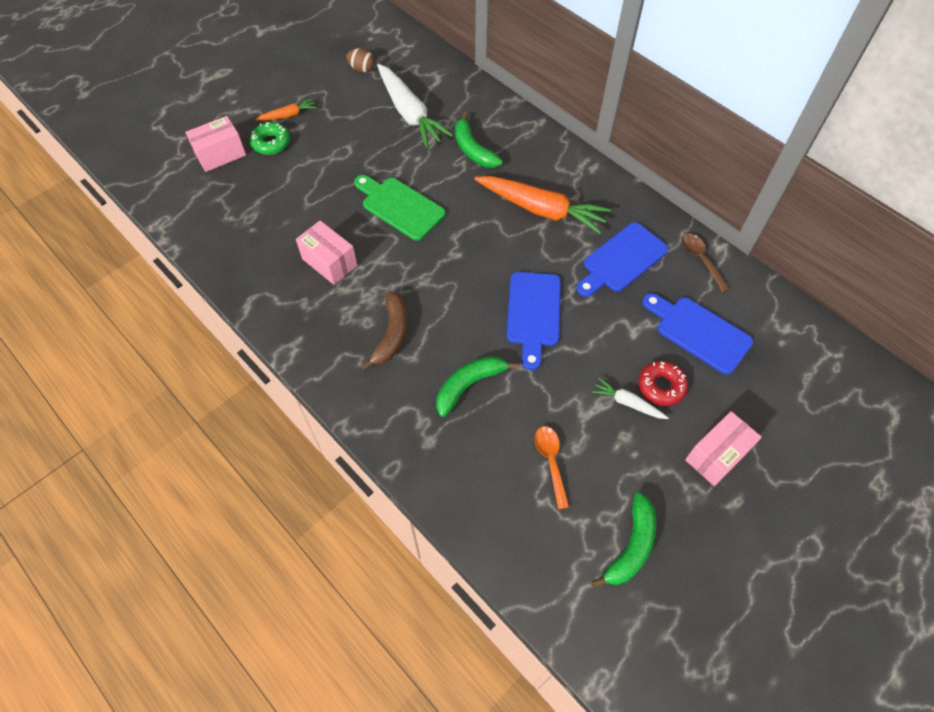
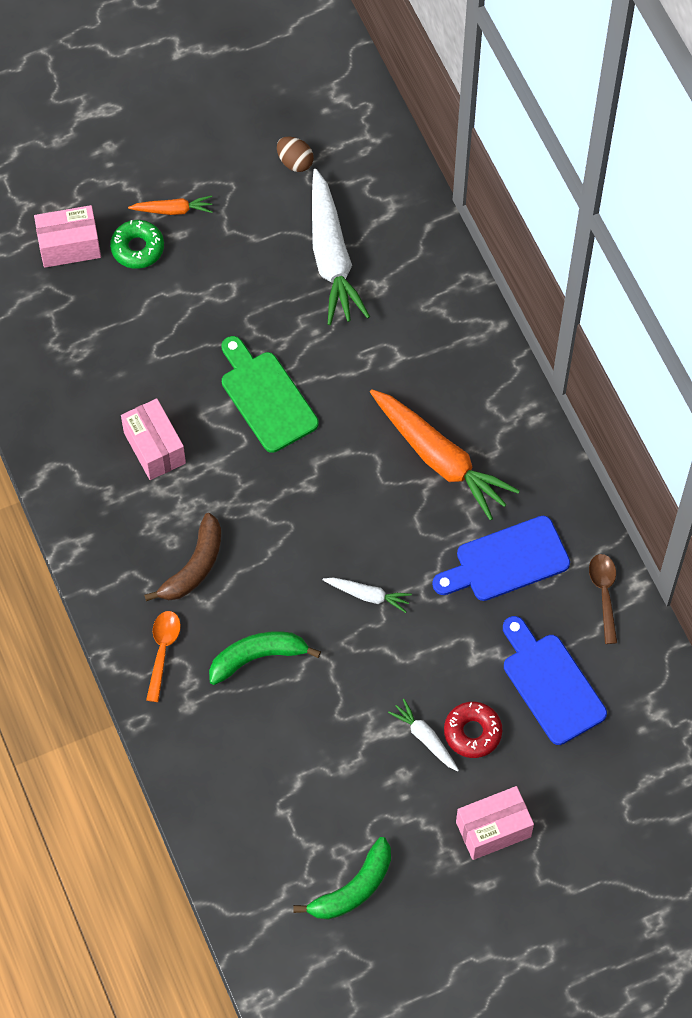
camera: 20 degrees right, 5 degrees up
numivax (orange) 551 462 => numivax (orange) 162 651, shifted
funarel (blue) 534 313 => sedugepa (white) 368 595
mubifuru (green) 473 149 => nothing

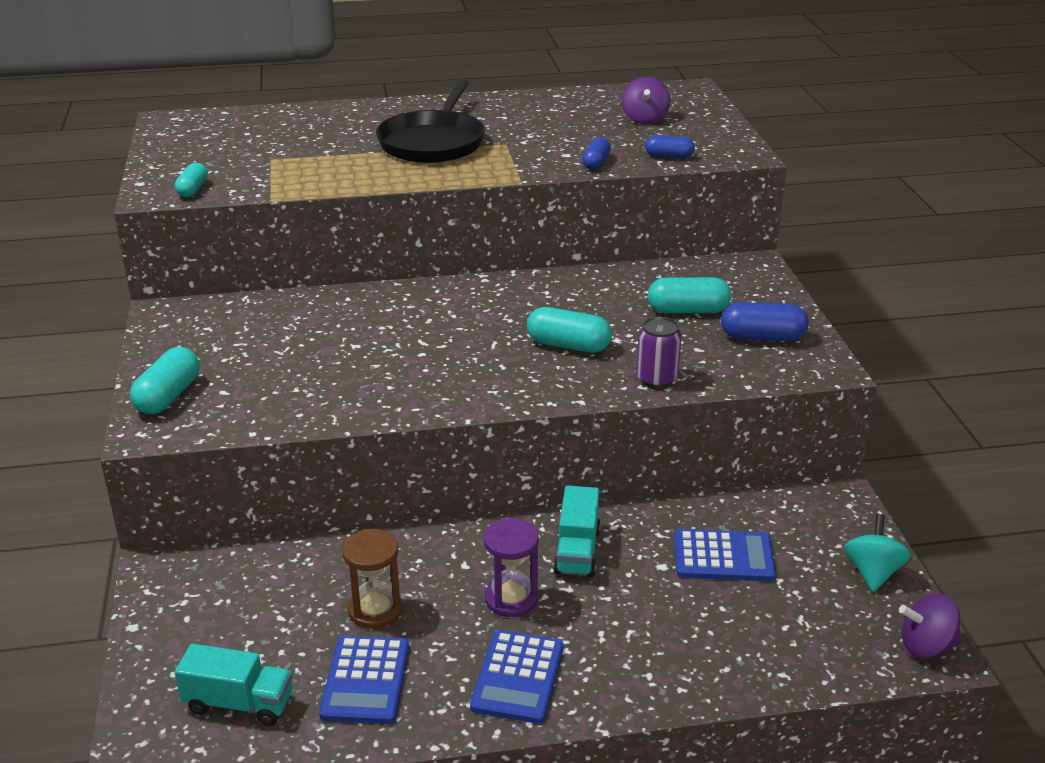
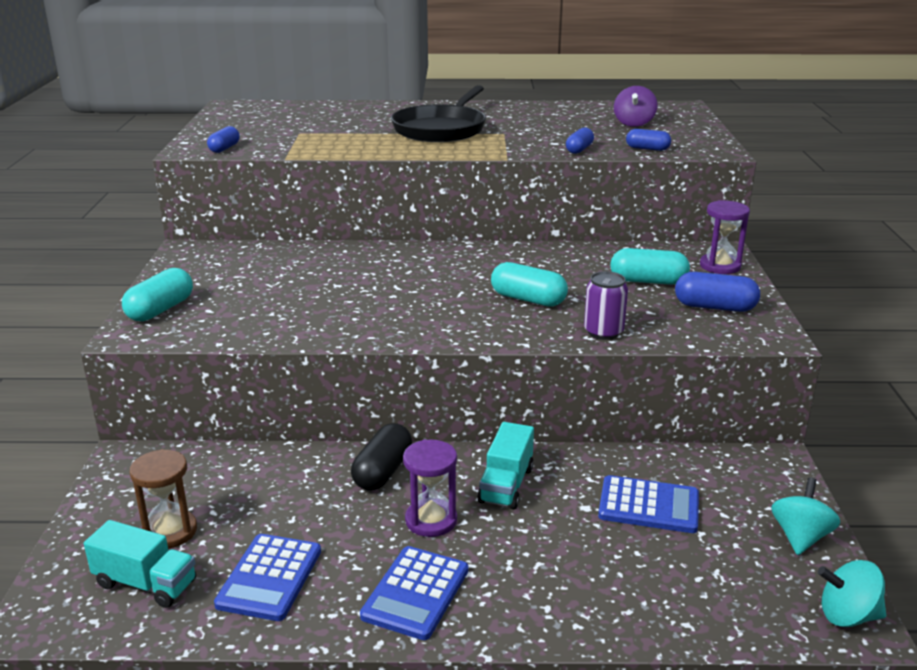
camera: 10 degrees right, 5 degrees down
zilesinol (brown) 375 610 => zilesinol (brown) 170 531, shifted
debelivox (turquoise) 193 190 => debelivox (blue) 224 148
nothing => debelivox (black) 383 472
nothing => zilesinol (purple) 720 266
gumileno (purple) 926 646 => gumileno (turquoise) 847 615

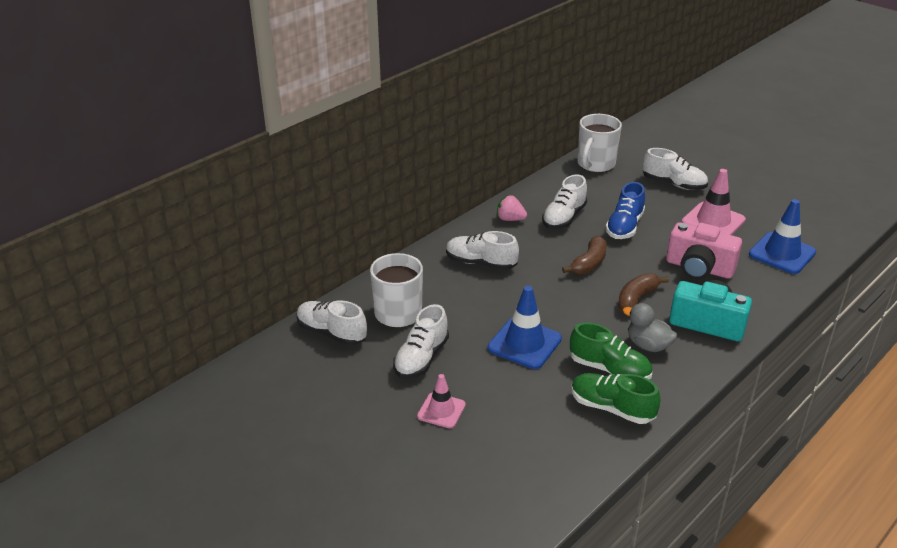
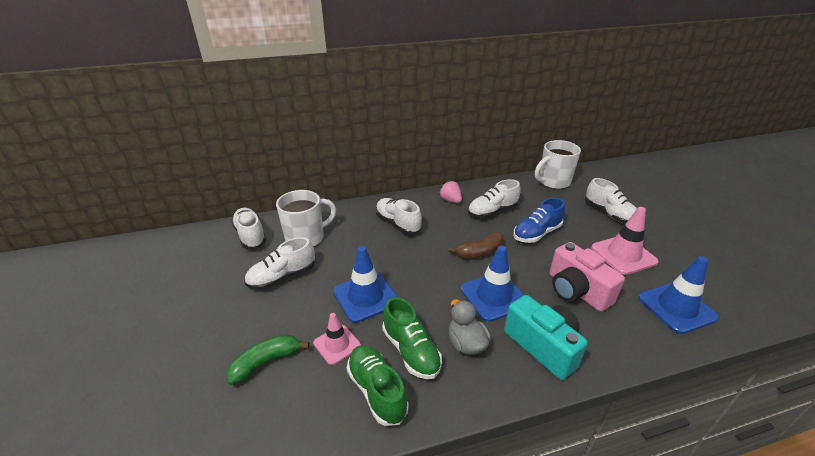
camera: 30 degrees right, 0 degrees up
nothing => mubifuru (green) 266 362
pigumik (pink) 441 410 => pigumik (pink) 337 344, shifted
mubifuru (brown) 636 299 => pigumik (blue) 494 296

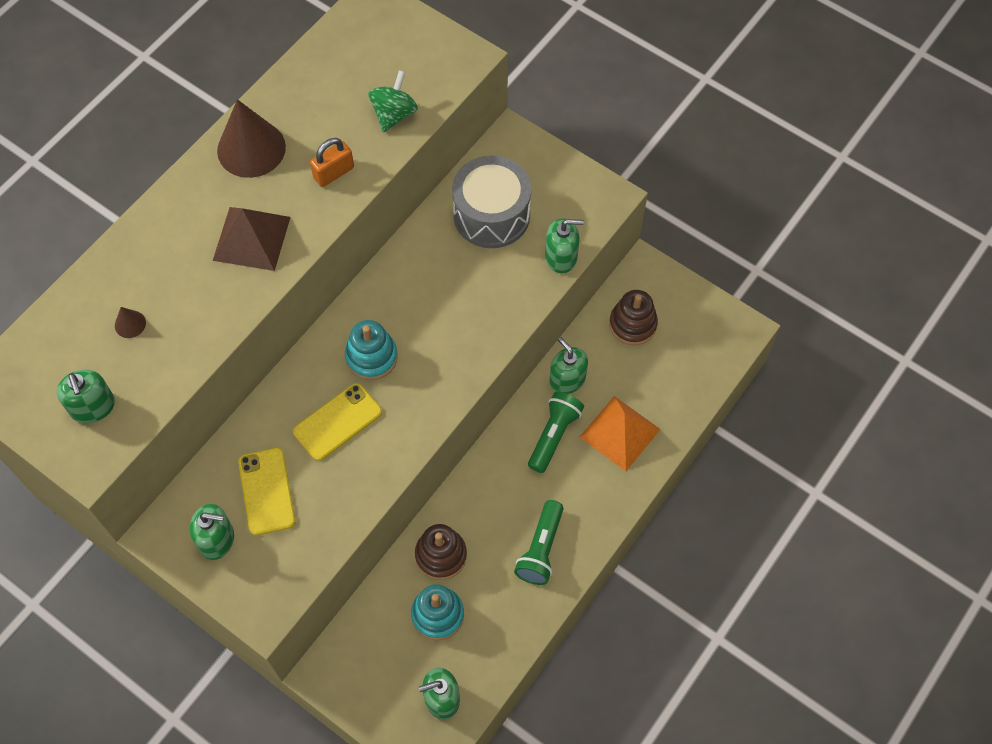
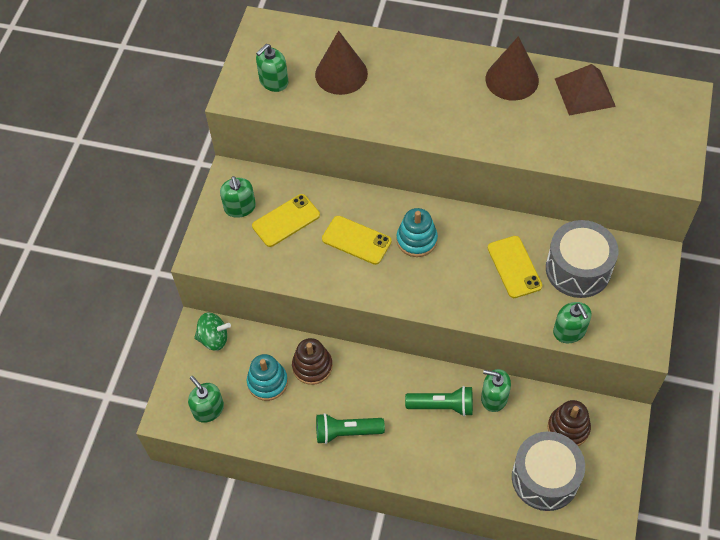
camera: 70 degrees right, 5 degrees down
gumileno (green) 394 114 => gumileno (green) 214 338, shifted
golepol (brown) 130 324 => golepol (brown) 341 74, x2.34
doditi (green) 567 379 => doditi (green) 494 397, 105 degrees counterclockwise
nothing => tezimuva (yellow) 514 267
nothing => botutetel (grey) 545 478
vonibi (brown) 251 238 => vonibi (brown) 584 92, shifted
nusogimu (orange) 334 173 => nothing
vonibi (orange) 619 433 => nothing

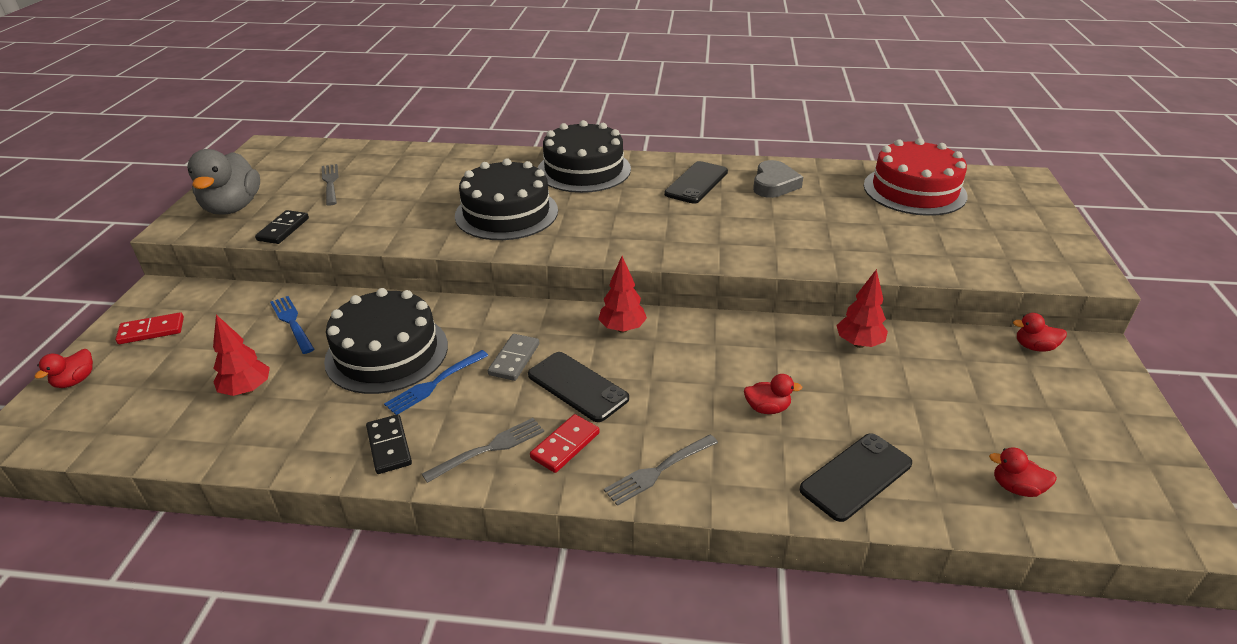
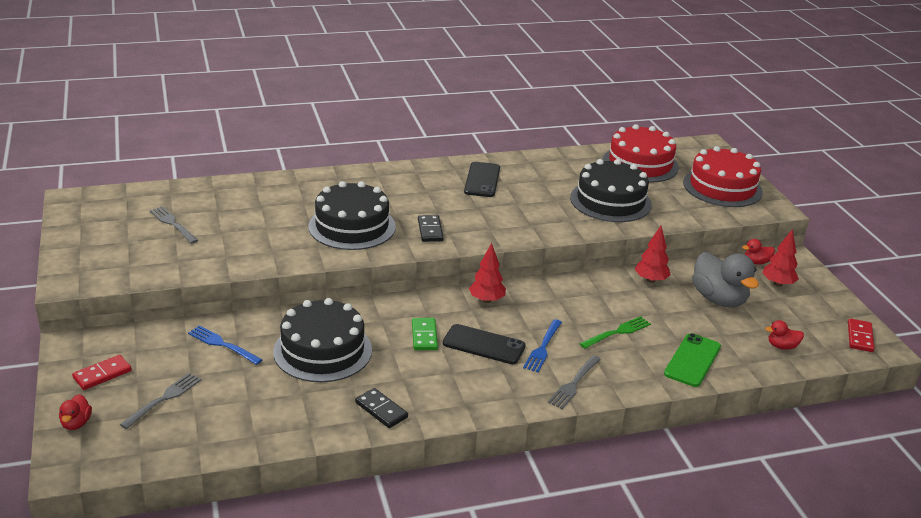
camera: 25 degrees left, 5 degrees down
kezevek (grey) 489 449 => kezevek (grey) 164 399, shifted
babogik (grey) 514 359 => babogik (green) 424 336
babogik (black) 283 229 => babogik (black) 430 230, shifted
kezevek (blue) 435 383 => kezevek (blue) 543 347, shifted
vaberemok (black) 584 170 => vaberemok (black) 610 201, shifted
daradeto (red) 767 408 => kezevek (green) 617 332
tezimuva (black) 856 476 => tezimuva (green) 692 360
nothing => vaberemok (red) 722 187
daradeto (grey) 233 207 => daradeto (grey) 718 299, shifted
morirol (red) 247 390 => morirol (red) 777 284, shifted
babogik (red) 565 445 => babogik (red) 860 337, shifted
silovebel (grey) 774 184 => nothing

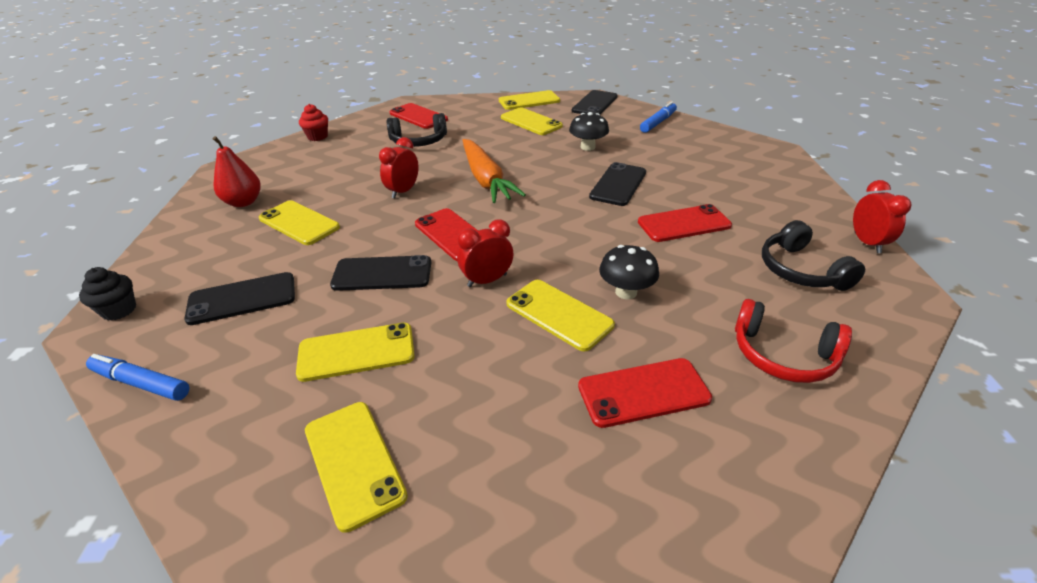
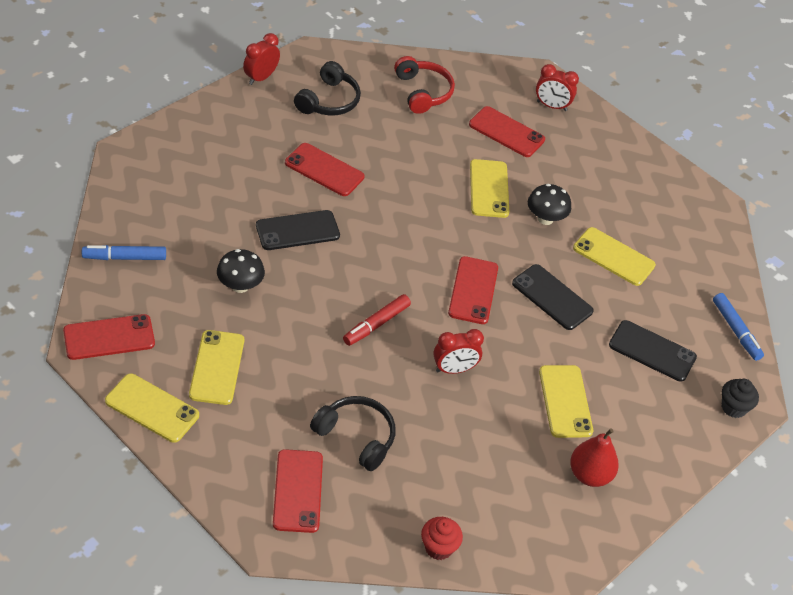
camera: 140 degrees left, 10 degrees up
tezimuva (black) 594 104 => tezimuva (red) 109 337
sedugepa (orange) 486 179 => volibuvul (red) 376 324
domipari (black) 626 292 => domipari (black) 545 218, shifted
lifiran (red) 487 280 => lifiran (red) 551 106, shifted
tezimuva (yellow) 354 462 => nothing

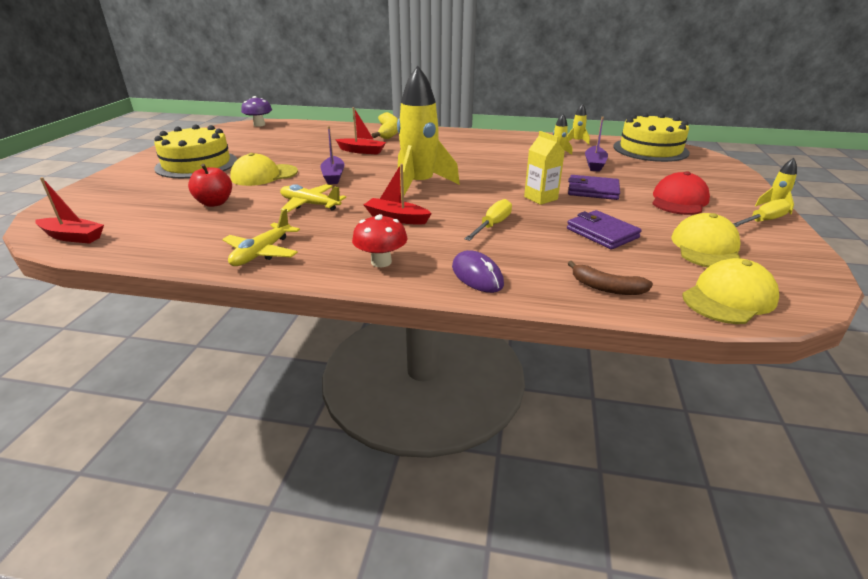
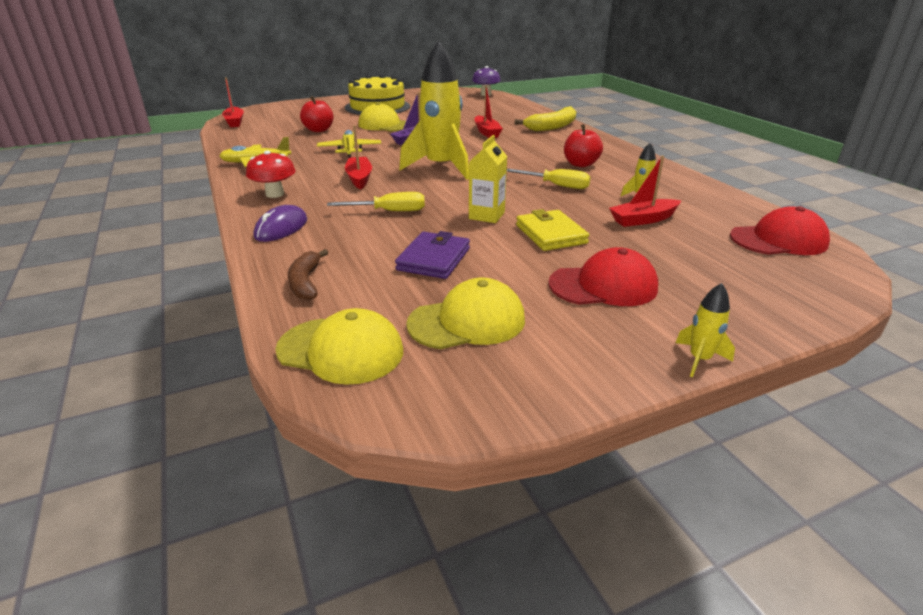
camera: 55 degrees right, 0 degrees up
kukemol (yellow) 762 221 => kukemol (yellow) 556 185, shifted
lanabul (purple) 593 191 => lanabul (yellow) 551 234
nothing => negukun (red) 580 164
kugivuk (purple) 594 164 => kugivuk (red) 643 220
vaberemok (yellow) 650 149 => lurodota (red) 778 240
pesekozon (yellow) 576 141 => nothing

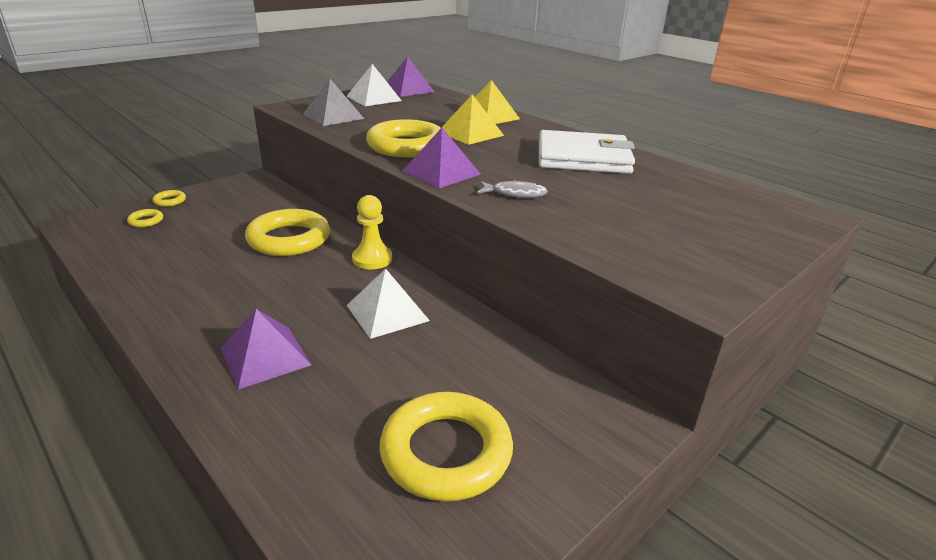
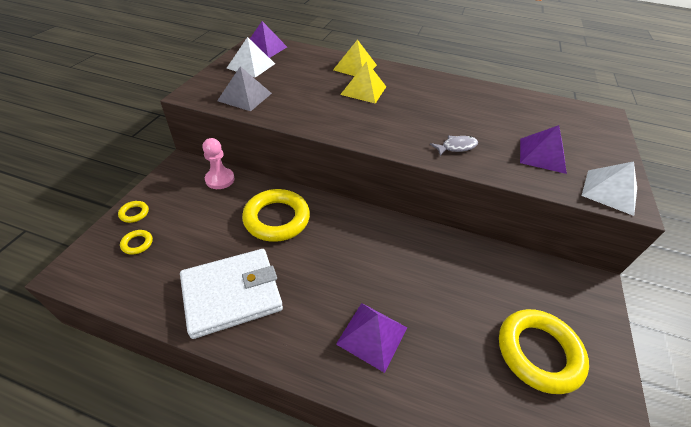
camera: 30 degrees left, 15 degrees up
lanabul (white) 583 158 => lanabul (white) 232 294, shifted
nothing => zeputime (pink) 220 179
vonibi (purple) 441 172 => vonibi (purple) 542 155, shifted
vonibi (white) 387 312 => vonibi (white) 609 191, shifted
zeputime (yellow) 372 259 => nothing
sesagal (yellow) 406 146 => nothing

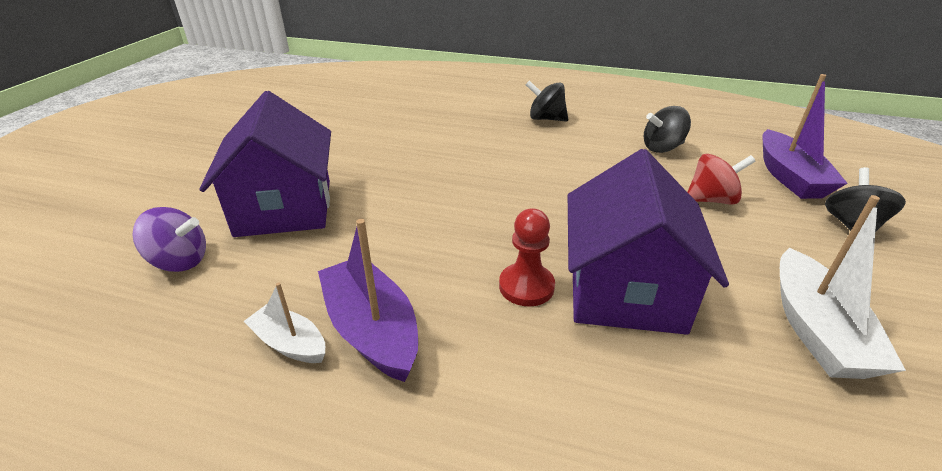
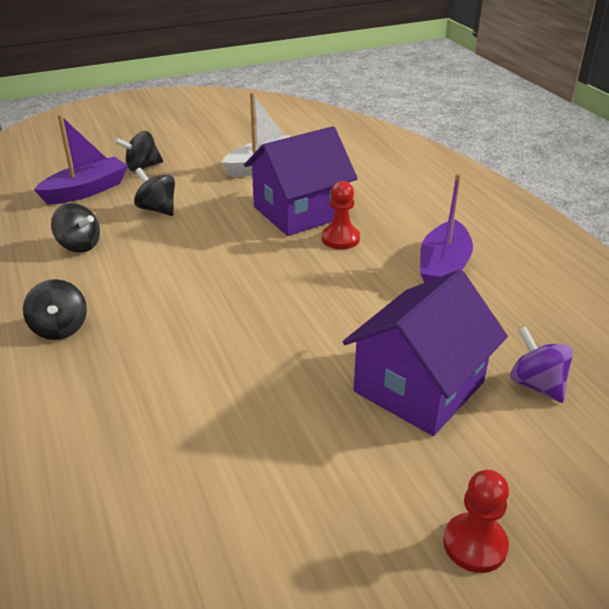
camera: 130 degrees left, 0 degrees up
gumileno (red) 711 200 => gumileno (black) 157 209
nothing => zeputime (red) 475 544
kugivuk (white) 290 343 => nothing

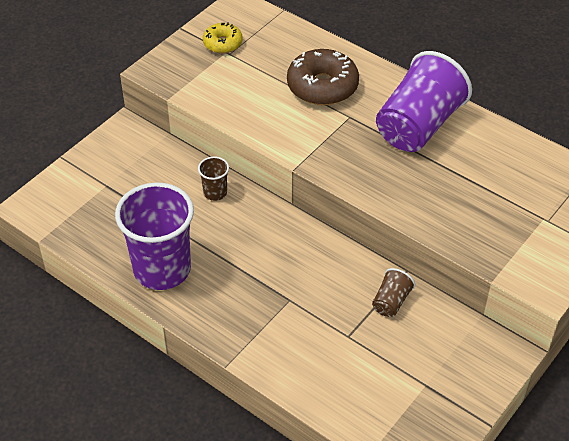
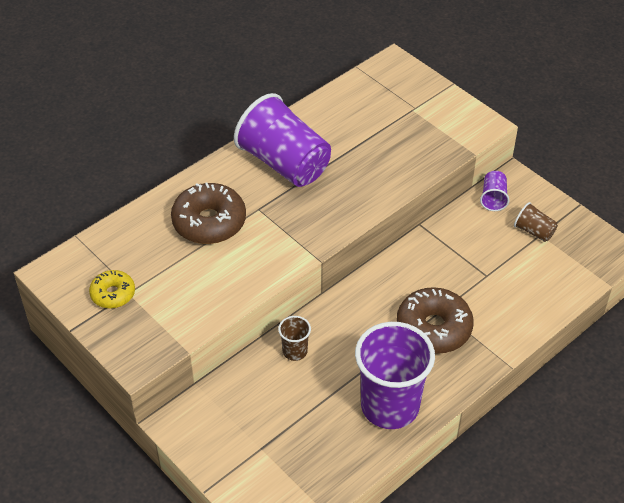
camera: 80 degrees left, 0 degrees up
nothing => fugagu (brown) 433 328
nothing => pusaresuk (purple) 493 198
pusaresuk (brown) 391 302 => pusaresuk (brown) 534 231, shifted

